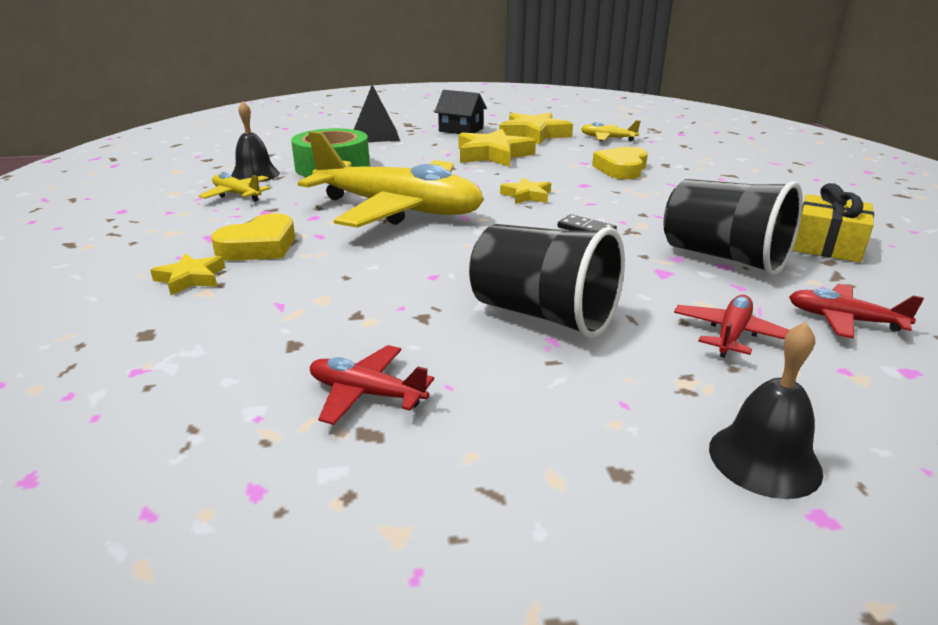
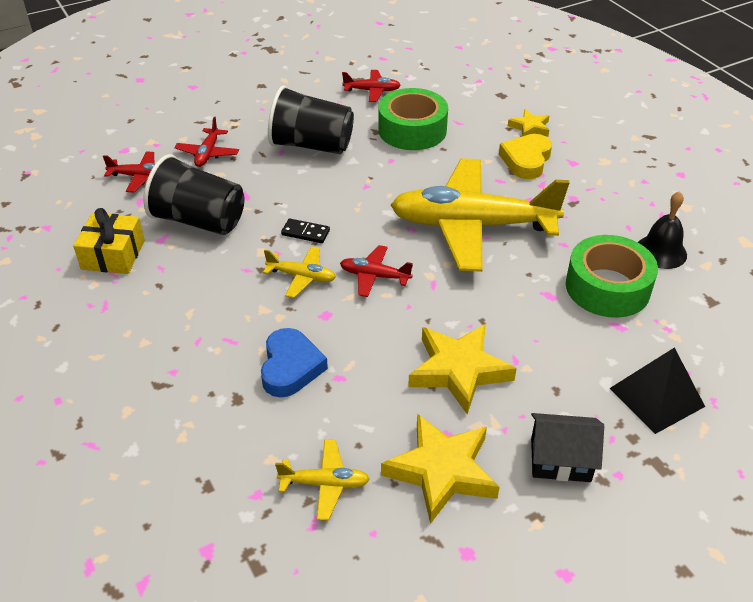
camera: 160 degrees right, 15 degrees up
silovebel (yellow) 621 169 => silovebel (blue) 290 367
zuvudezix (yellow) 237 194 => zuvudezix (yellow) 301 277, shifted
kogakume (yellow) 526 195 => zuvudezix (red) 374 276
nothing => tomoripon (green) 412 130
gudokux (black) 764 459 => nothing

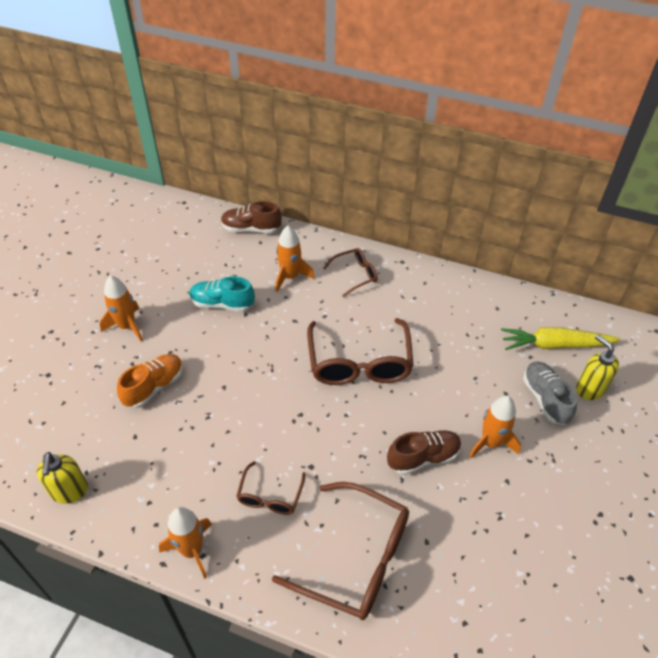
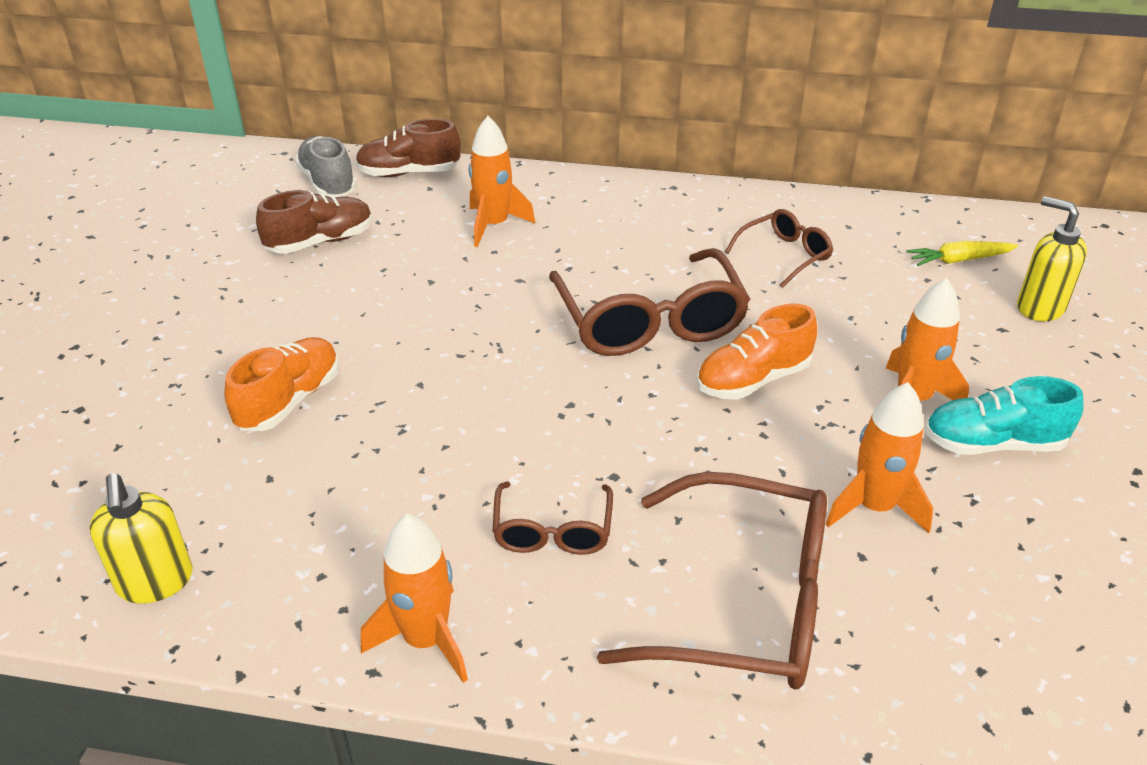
camera: 10 degrees left, 10 degrees down
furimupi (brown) 423 458 => furimupi (brown) 320 242, shifted
furimupi (grey) 545 399 => furimupi (grey) 328 183, shifted
nothing => furimupi (orange) 753 380
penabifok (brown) 355 275 => penabifok (brown) 785 255, shifted
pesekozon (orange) 127 326 => pesekozon (orange) 874 507, shifted
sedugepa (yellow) 554 345 => sedugepa (yellow) 959 260, x0.59
furimupi (turquoise) 222 304 => furimupi (turquoise) 992 444, shifted

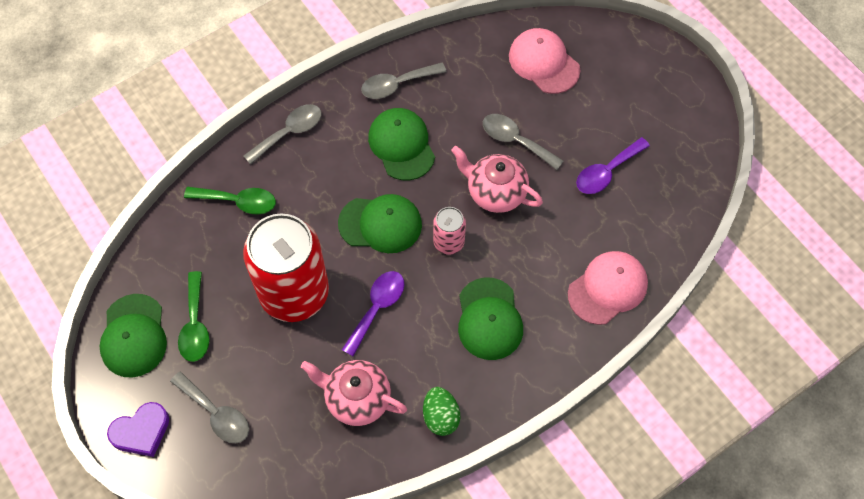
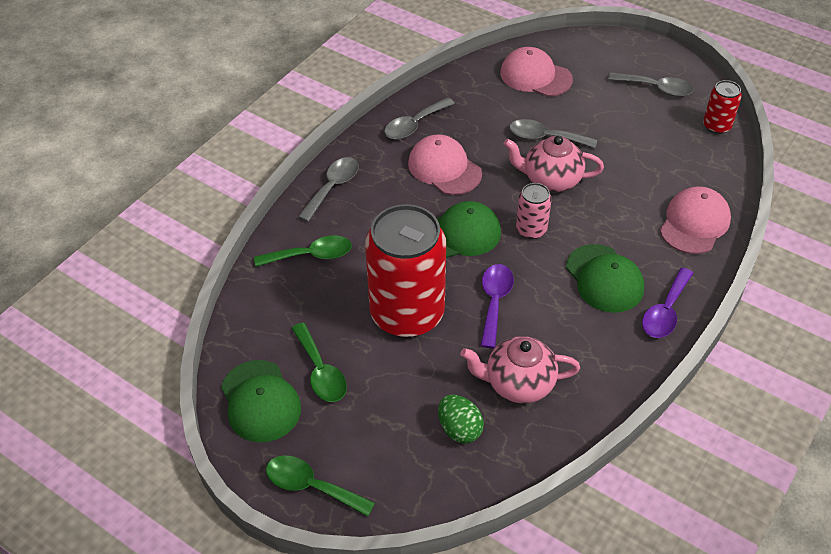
camera: 20 degrees left, 15 degrees down
silovebel (purple) 141 431 => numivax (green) 311 486
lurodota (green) 401 145 => lurodota (pink) 444 168
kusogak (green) 440 416 => kusogak (green) 459 429, shifted
numivax (grey) 216 413 => numivax (grey) 656 88, shifted
numivax (purple) 606 172 => numivax (purple) 665 311, shifted
nothing => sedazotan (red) 716 126

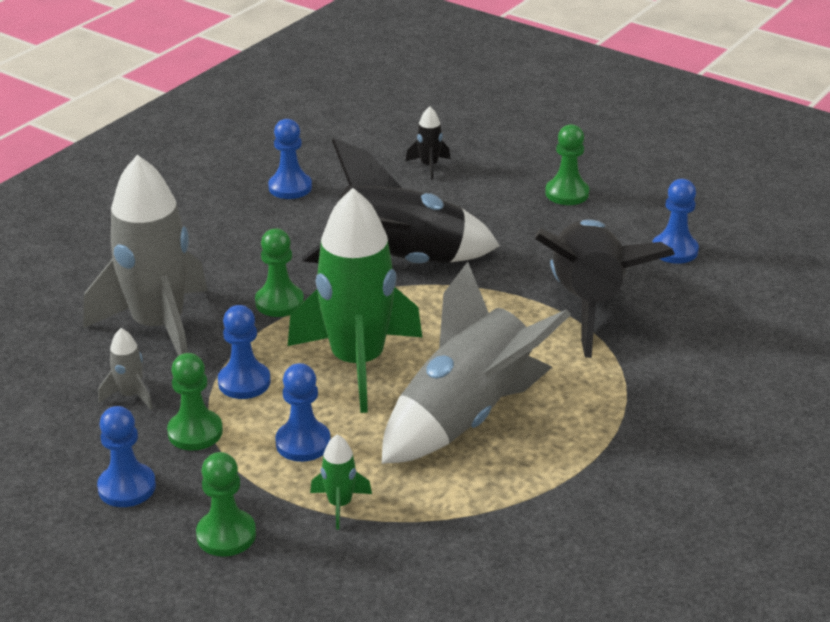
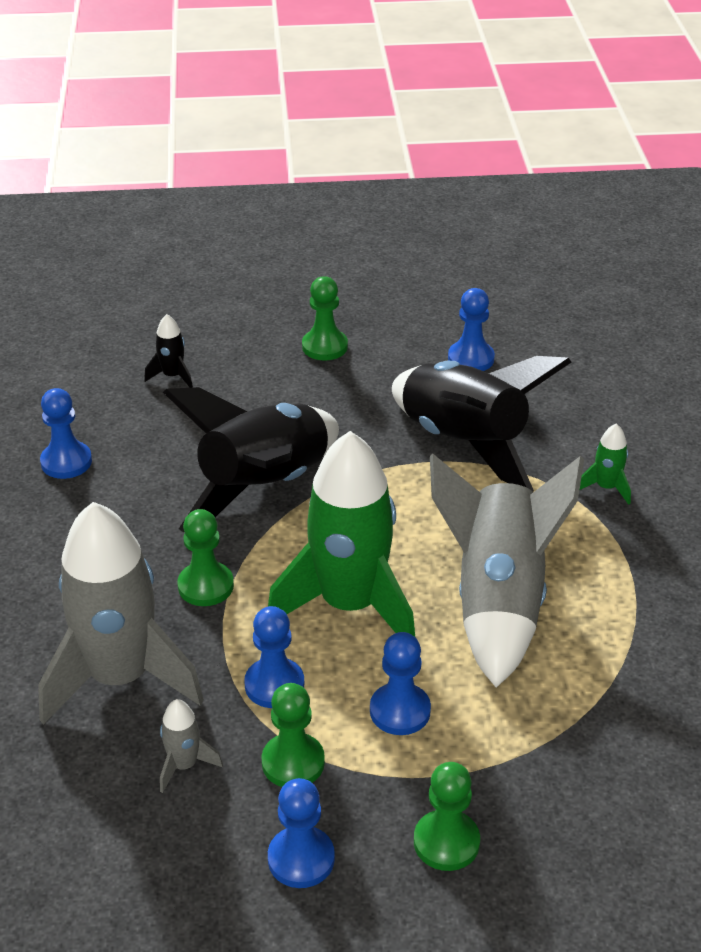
camera: 40 degrees left, 5 degrees up
pesekozon (green) 340 504 => pesekozon (green) 606 487, shifted

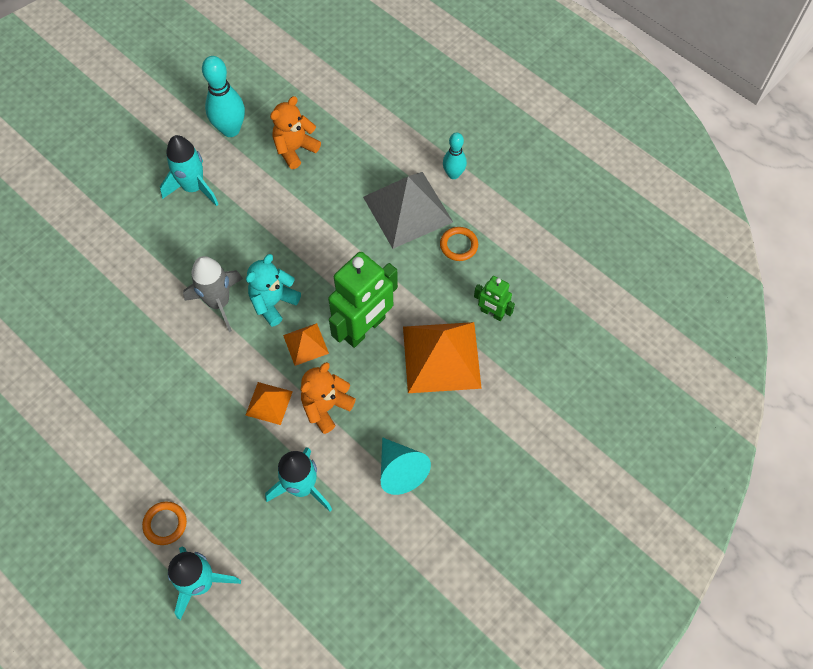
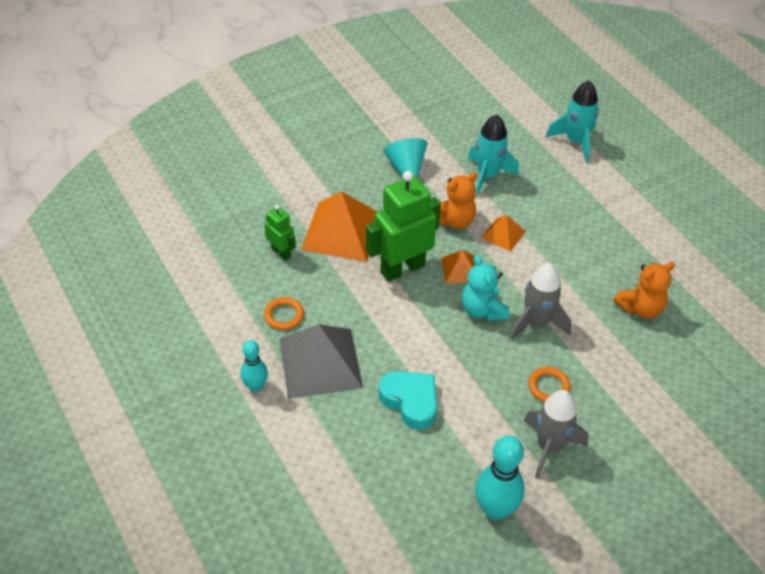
camera: 165 degrees left, 15 degrees down
nothing => silovebel (turquoise) 410 401
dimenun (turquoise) 273 302 => dimenun (turquoise) 482 310, 105 degrees clockwise
pesekozon (turquoise) 194 187 => pesekozon (grey) 549 447
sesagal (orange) 165 524 => sesagal (orange) 548 386, shifted
dimenun (orange) 295 149 => dimenun (orange) 640 308, shifted

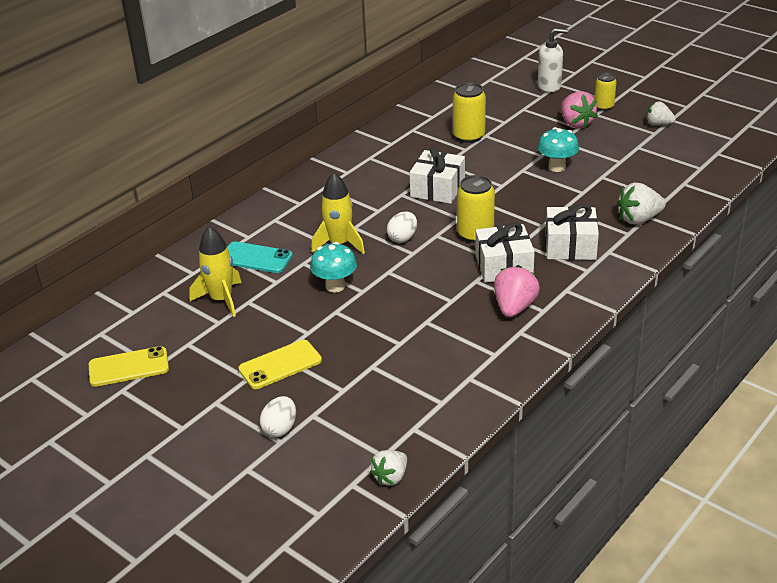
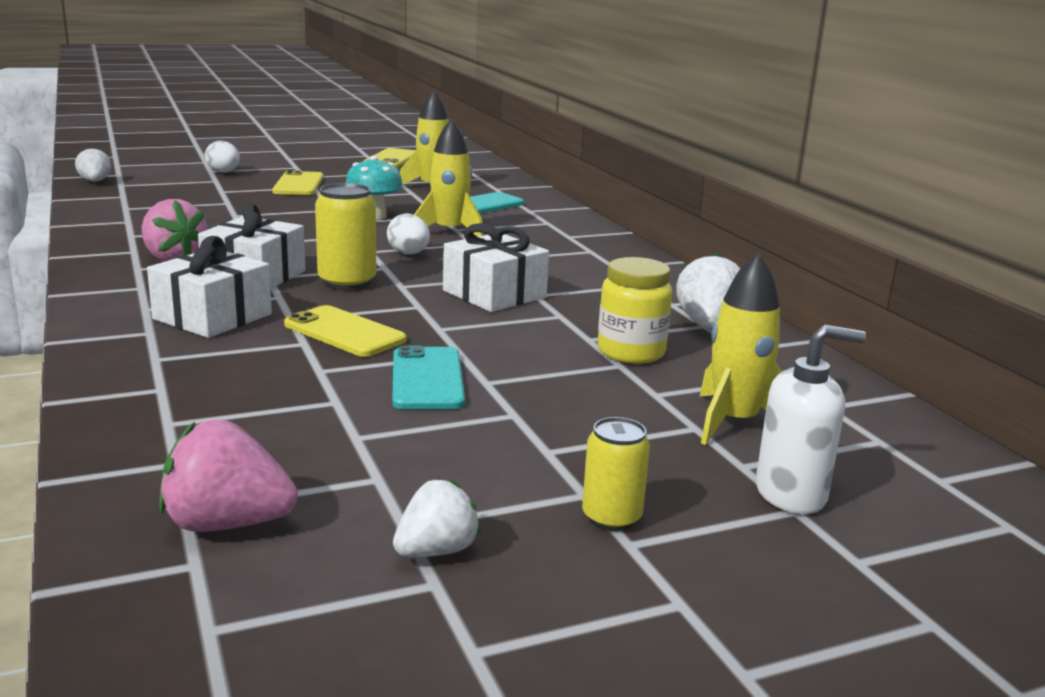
camera: 115 degrees right, 15 degrees down
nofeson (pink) 576 123 => nofeson (pink) 227 524, shifted
nothing => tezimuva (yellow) 344 332
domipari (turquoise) 557 167 => tezimuva (turquoise) 427 379
sedazotan (yellow) 469 136 => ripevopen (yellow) 631 352
nofeson (white) 638 219 => nofeson (white) 708 325, shifted
nothing => pesekozon (yellow) 734 422
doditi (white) 549 86 => doditi (white) 791 494, 120 degrees counterclockwise

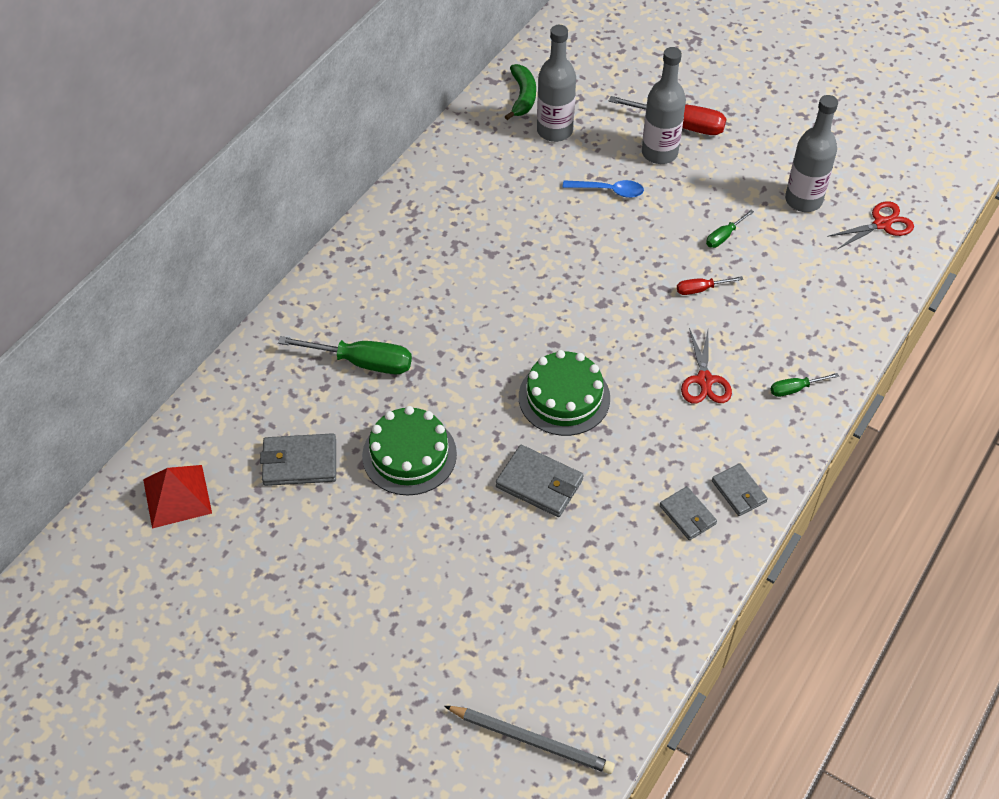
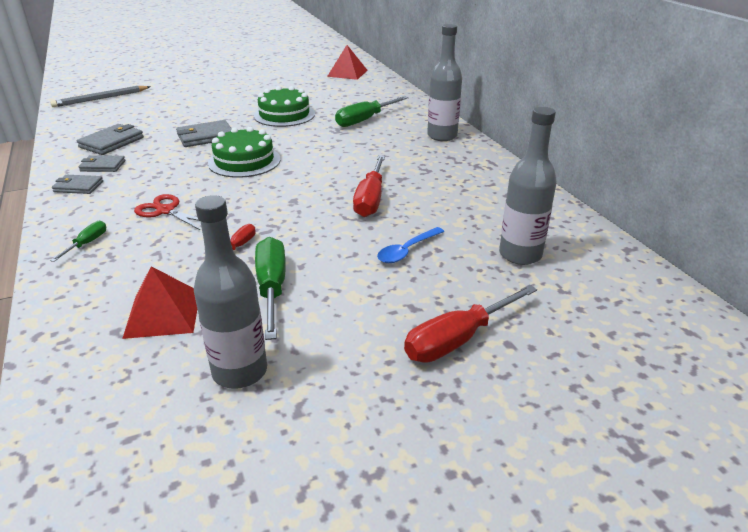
camera: 125 degrees right, 20 degrees down
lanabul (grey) 299 462 => lanabul (grey) 112 142, shifted
nothing => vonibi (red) 163 314
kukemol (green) 724 236 => kukemol (green) 272 287, x1.92
nothing => kukemol (red) 370 200
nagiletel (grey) 659 153 => nagiletel (grey) 442 136, shifted
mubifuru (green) 522 97 => nothing
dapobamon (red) 882 224 => nothing

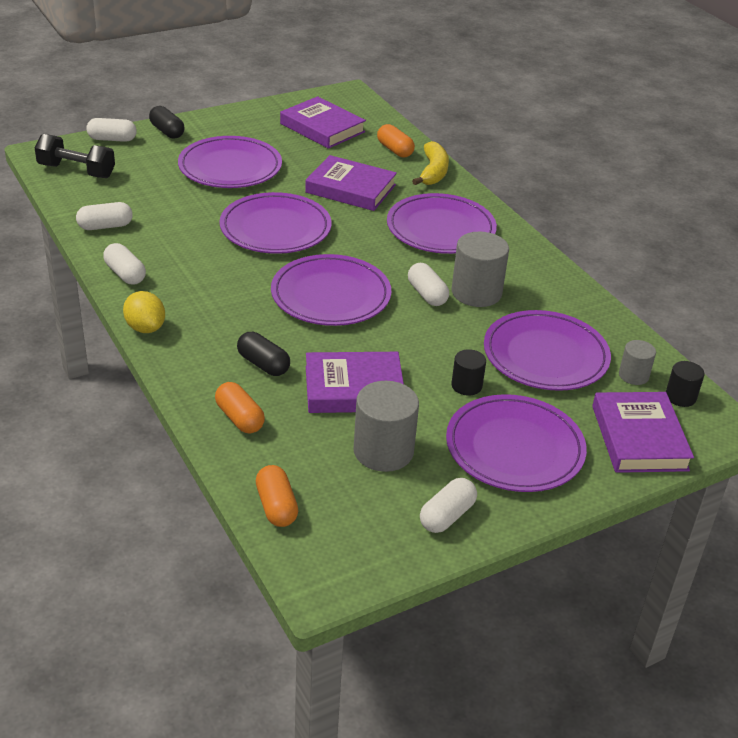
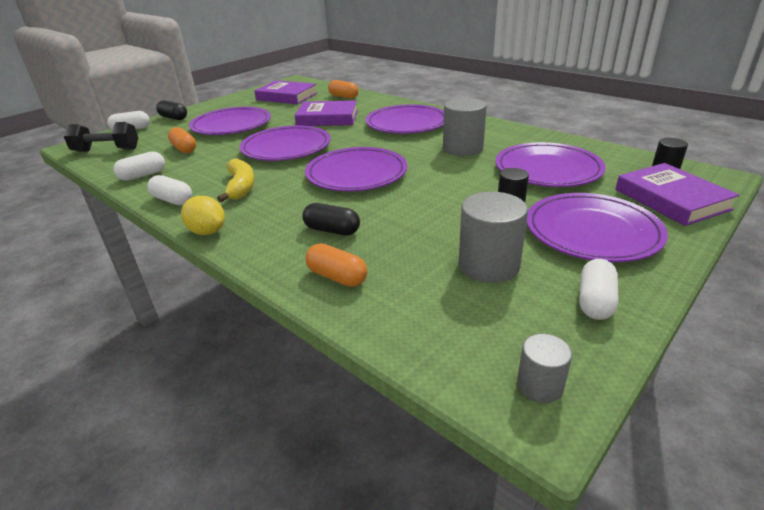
camera: 15 degrees left, 5 degrees down
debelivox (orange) 276 506 => debelivox (orange) 184 149, shifted
mubifuru (yellow) 433 172 => mubifuru (yellow) 241 187, shifted
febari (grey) 633 375 => febari (grey) 540 385, shifted
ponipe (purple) 354 388 => nothing
debelivox (white) 427 294 => nothing

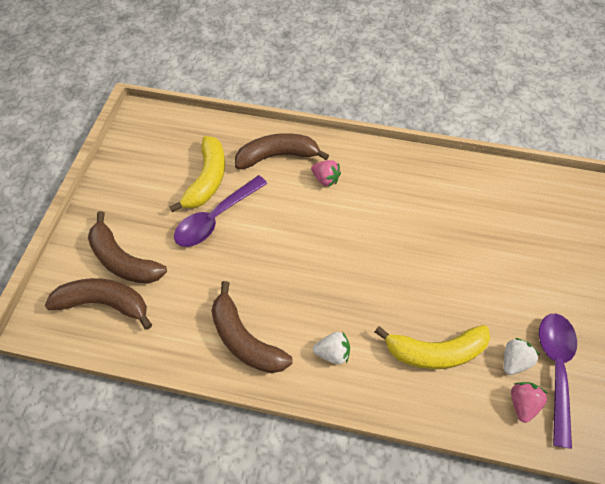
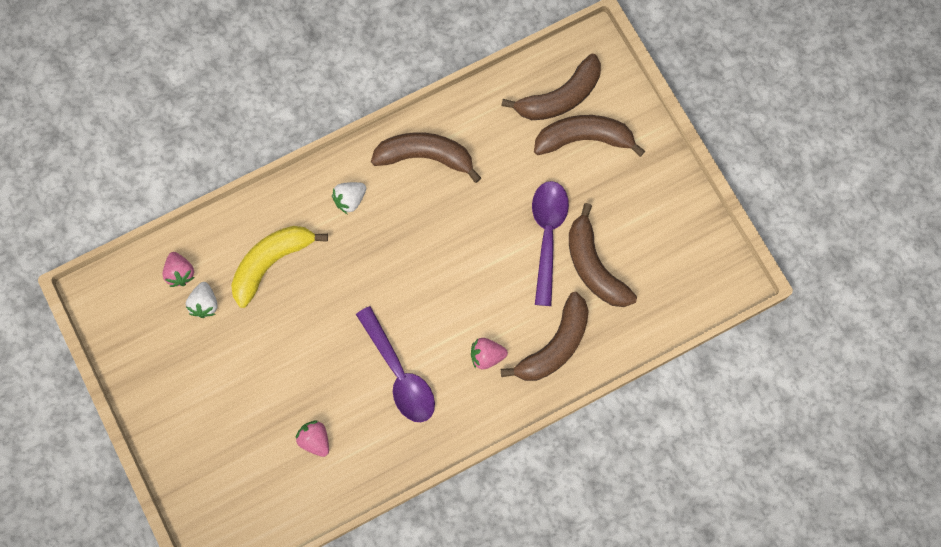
camera: 140 degrees right, 15 degrees up
nothing => nofeson (pink) 315 440
numivax (purple) 555 369 => numivax (purple) 399 373, shifted
mubifuru (yellow) 207 179 => mubifuru (brown) 594 266

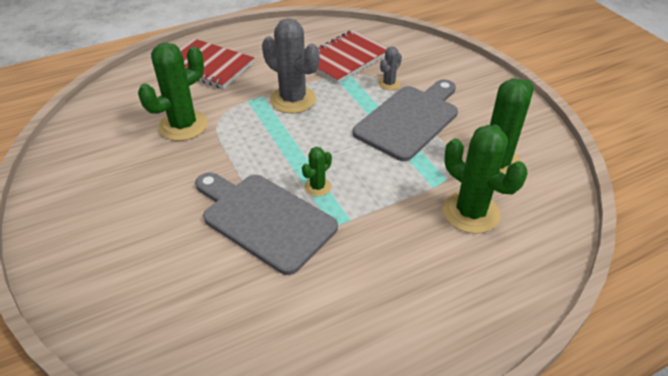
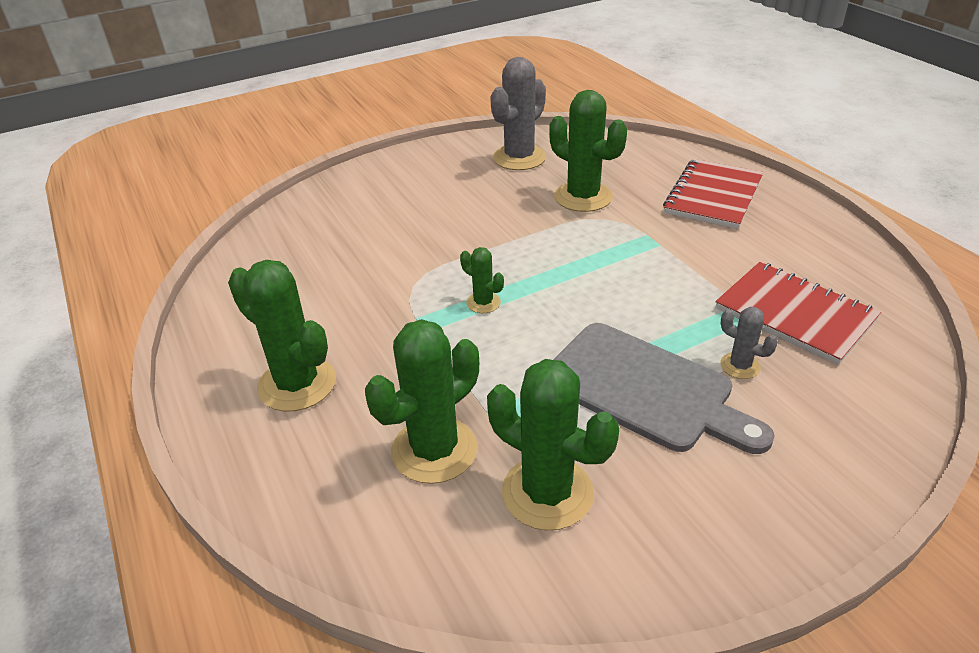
camera: 90 degrees right, 5 degrees down
nothing => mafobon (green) 297 384
mafobon (grey) 293 99 => mafobon (grey) 519 158, shifted
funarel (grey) 265 219 => nothing

